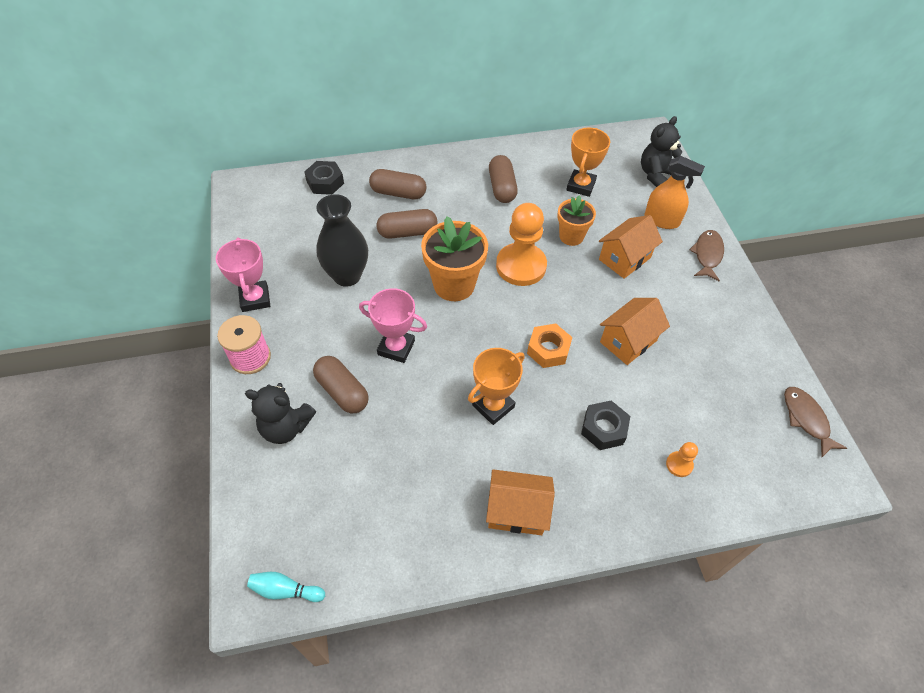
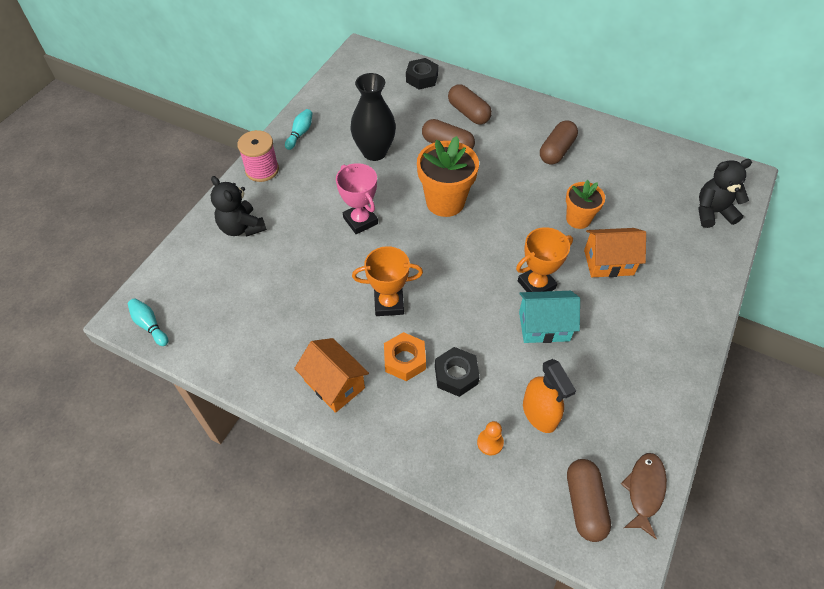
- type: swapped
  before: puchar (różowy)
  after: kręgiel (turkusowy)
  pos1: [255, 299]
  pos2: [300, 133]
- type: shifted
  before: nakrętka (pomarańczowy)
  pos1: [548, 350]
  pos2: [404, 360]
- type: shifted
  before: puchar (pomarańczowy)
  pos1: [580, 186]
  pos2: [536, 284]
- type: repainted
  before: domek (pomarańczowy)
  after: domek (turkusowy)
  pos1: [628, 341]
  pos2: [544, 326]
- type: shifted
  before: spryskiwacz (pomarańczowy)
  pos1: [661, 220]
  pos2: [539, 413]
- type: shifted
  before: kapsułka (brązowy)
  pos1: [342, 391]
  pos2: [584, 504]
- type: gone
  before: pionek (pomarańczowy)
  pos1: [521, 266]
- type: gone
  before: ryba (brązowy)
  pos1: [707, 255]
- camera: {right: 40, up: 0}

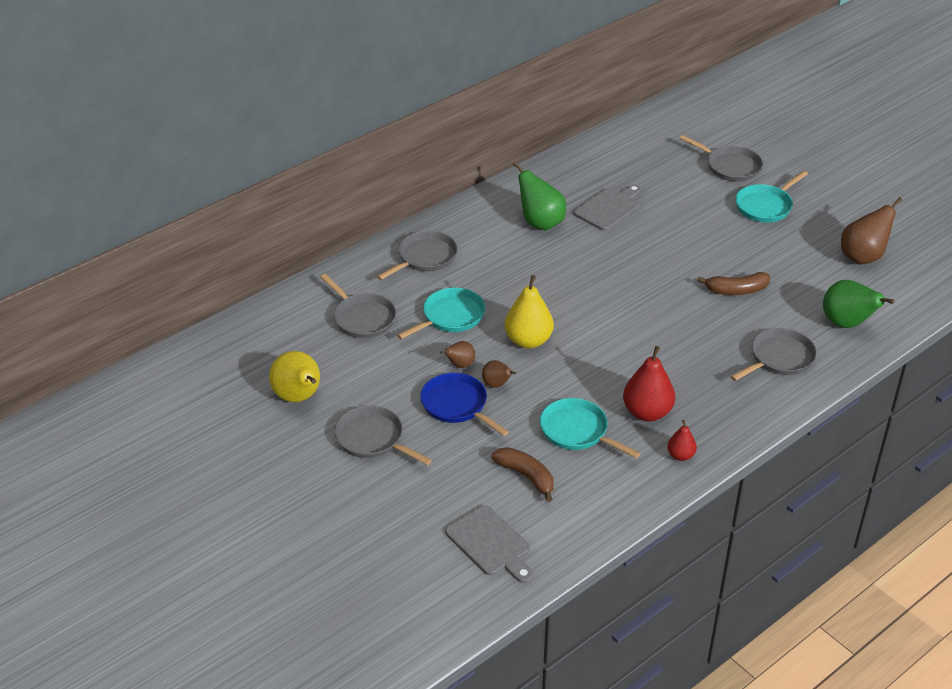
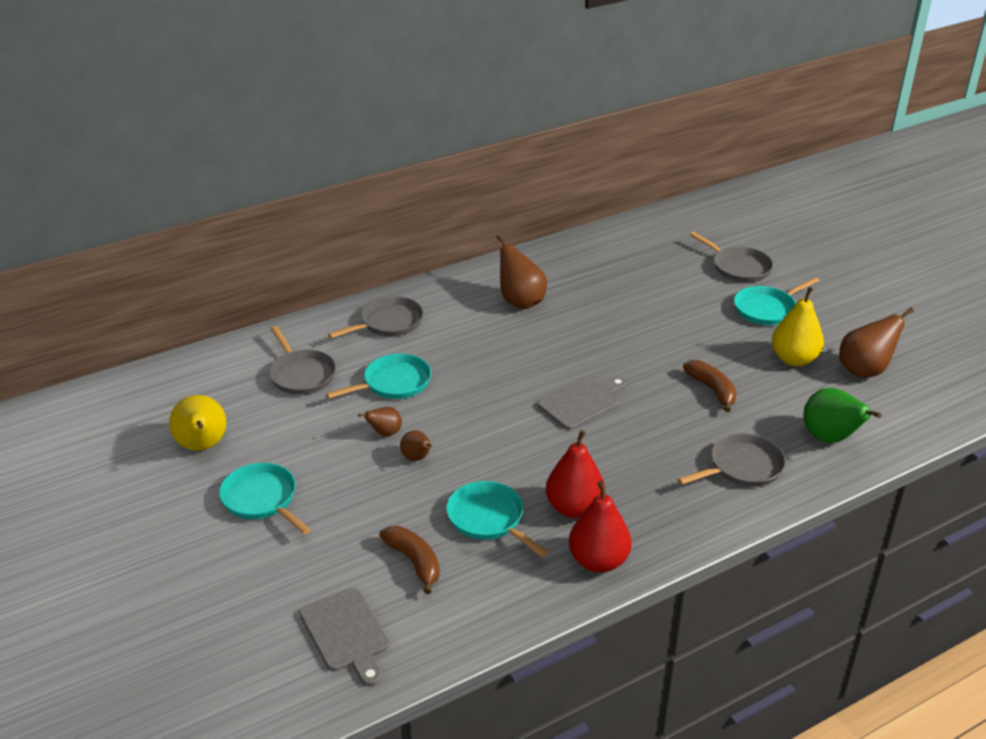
- type: repainted
  before: patelnia (szary)
  after: patelnia (turkusowy)
  pos1: [373, 439]
  pos2: [262, 499]
- type: repainted
  before: gruszka (zielony)
  after: gruszka (brązowy)
  pos1: [540, 223]
  pos2: [520, 302]
- type: shifted
  before: deska do krojenia (szary)
  pos1: [609, 208]
  pos2: [582, 402]
- type: scaled
  before: gruszka (czerwony)
  pos1: [680, 455]
  pos2: [598, 561]
  scale: 1.84
- type: rotated
  before: banan (brązowy)
  pos1: [736, 290]
  pos2: [712, 390]
  turn: -120
- type: shifted
  before: gruszka (żółty)
  pos1: [528, 340]
  pos2: [794, 359]
- type: gone
  before: patelnia (niebieski)
  pos1: [457, 405]
- camera: {right: 10, up: -5}

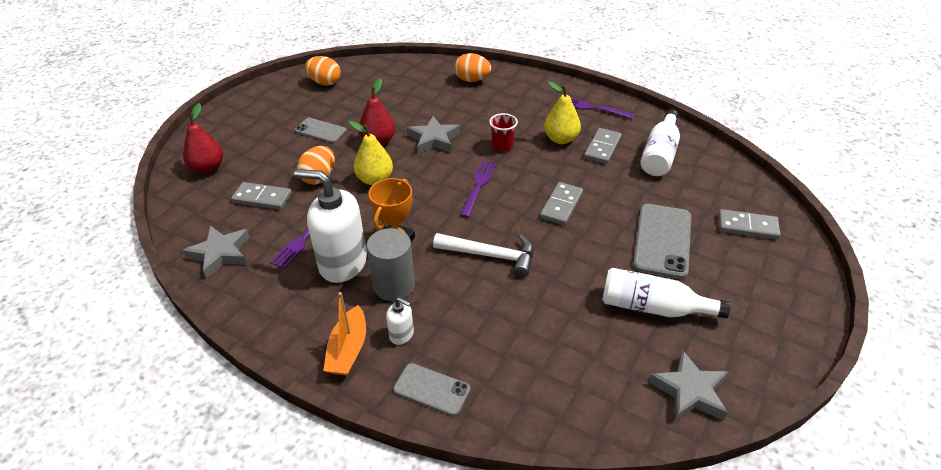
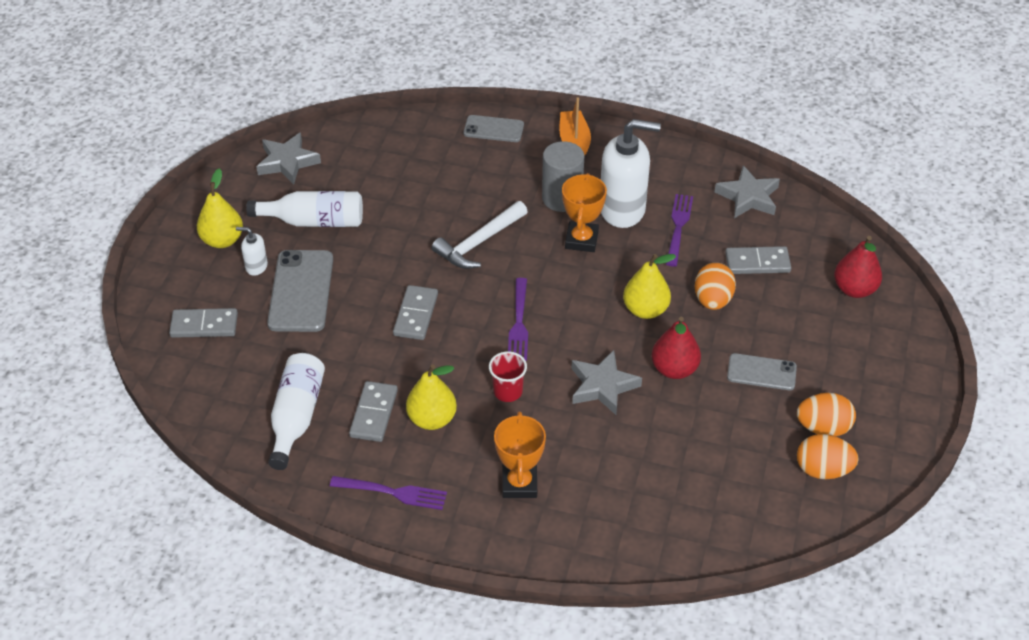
- type: new
  after: gruszka (żółty)
  pos2: [222, 240]
- type: shifted
  before: dozownik mydła (biały)
  pos1: [402, 334]
  pos2: [256, 266]
- type: rotated
  before: młotek (biały)
  pos1: [491, 255]
  pos2: [479, 243]
  turn: -45
- type: new
  after: puchar (pomarańczowy)
  pos2: [519, 484]
- type: shifted
  before: jajko (pomarańczowy)
  pos1: [472, 80]
  pos2: [823, 428]
- camera: {right: 165, up: 5}

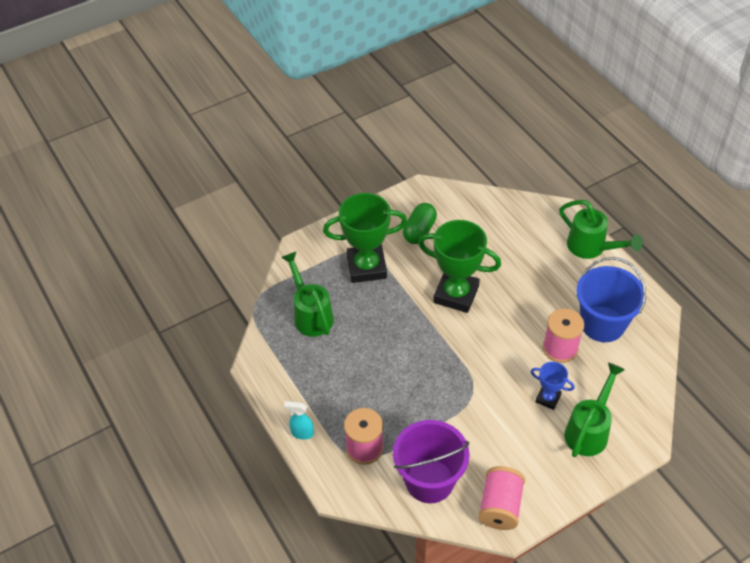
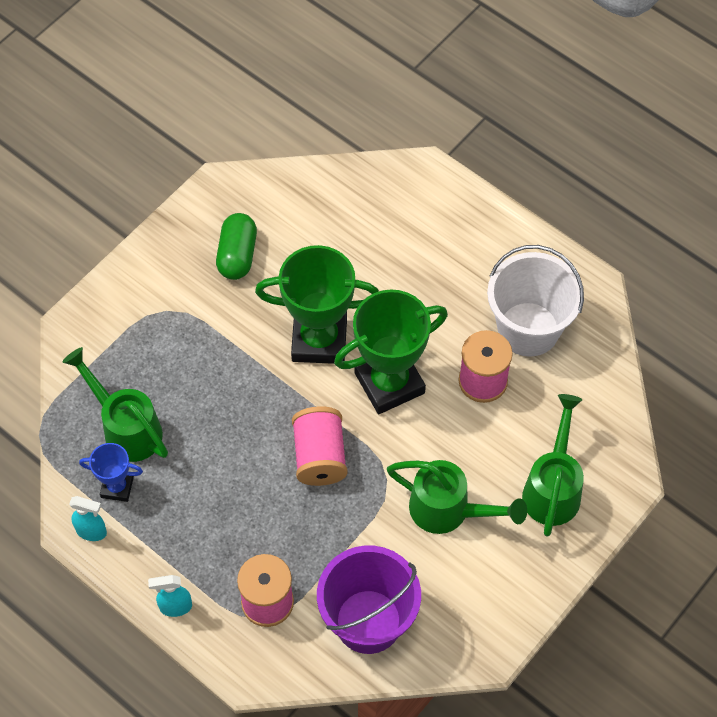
- type: new
  after: spryskiwacz (turkusowy)
  pos2: [92, 532]
- type: shifted
  before: puchar (niebieski)
  pos1: [548, 398]
  pos2: [117, 487]
- type: shifted
  before: szpulka (różowy)
  pos1: [500, 506]
  pos2: [320, 456]
- type: shifted
  before: puchar (zielony)
  pos1: [366, 267]
  pos2: [389, 383]
- type: shifted
  before: konewka (zielony)
  pos1: [591, 248]
  pos2: [449, 511]
- type: repainted
  before: wiadro (niebieski)
  after: wiadro (biały)
  pos1: [602, 324]
  pos2: [528, 329]
- camera: {right: -20, up: 10}

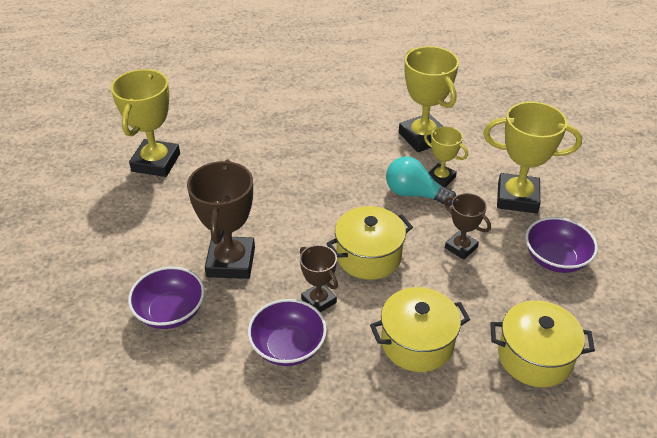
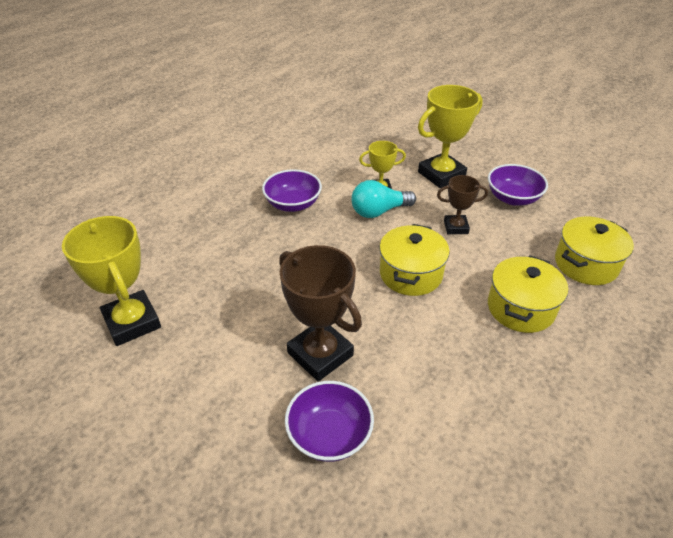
- type: shifted
  before: miska (fioletowy)
  pos1: [288, 347]
  pos2: [293, 204]
- type: gone
  before: puchar (brązowy)
  pos1: [319, 301]
- type: gone
  before: puchar (żółty)
  pos1: [422, 137]
- camera: {right: -45, up: 0}

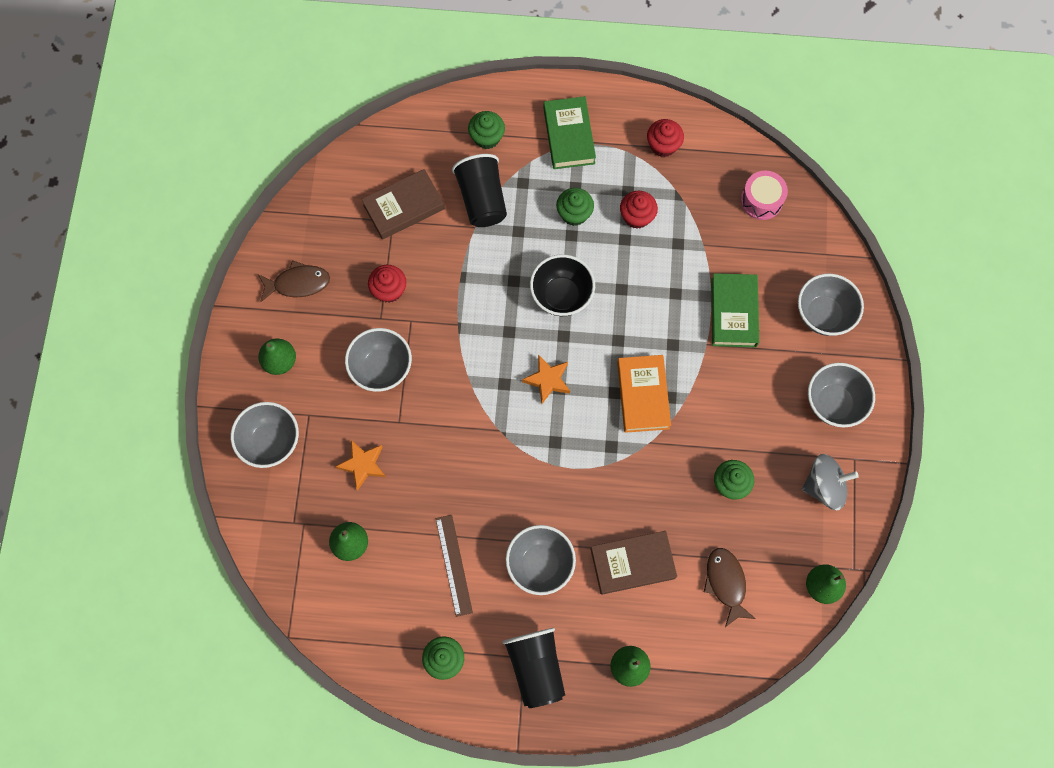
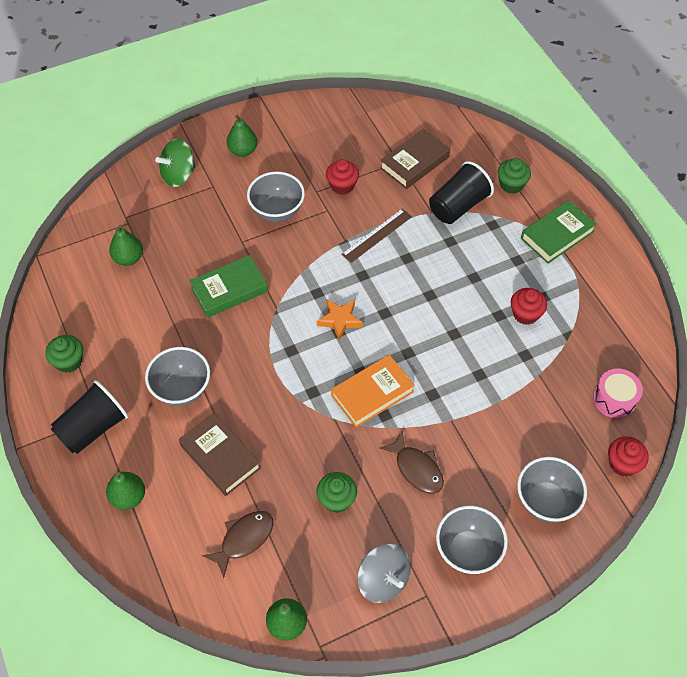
- type: swapped
  before: miska (szary)
  after: bączek (zielony)
  pos1: [271, 442]
  pos2: [178, 175]
- type: shifted
  before: książka (zielony)
  pos1: [733, 312]
  pos2: [229, 289]
- type: shifted
  before: linijka (brązowy)
  pos1: [454, 565]
  pos2: [377, 235]
- type: shifted
  before: ryba (brązowy)
  pos1: [298, 283]
  pos2: [416, 468]
- type: rotated
  before: książka (brązowy)
  pos1: [404, 207]
  pos2: [414, 162]
  turn: -75
- type: shifted
  before: muffinka (czerwony)
  pos1: [663, 145]
  pos2: [623, 463]
- type: gone
  before: gwiazda (pomarańczowy)
  pos1: [363, 465]
- type: gone
  before: miska (czarny)
  pos1: [561, 296]
- type: gone
  before: muffinka (zielony)
  pos1: [574, 214]
- camera: {right: 60, up: -15}

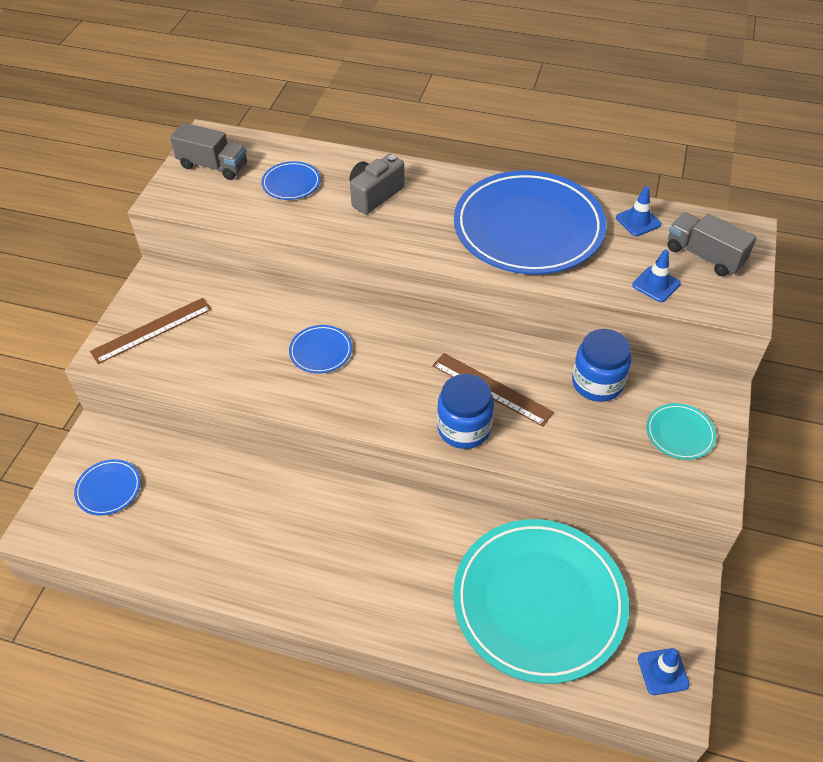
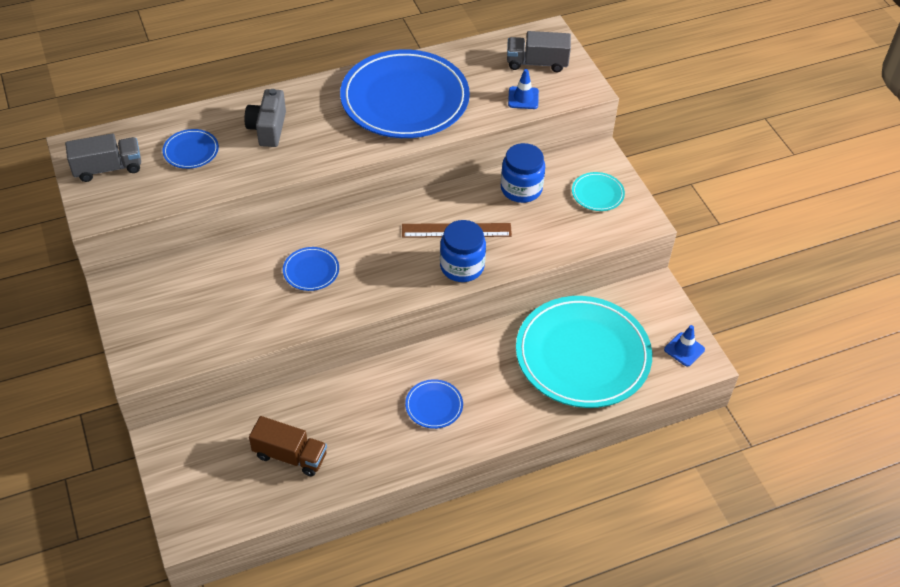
- type: new
  after: ciężarówka (brązowy)
  pos2: [290, 455]
- type: shifted
  before: talerz (niebieski)
  pos1: [108, 489]
  pos2: [434, 405]
- type: gone
  before: linijka (brązowy)
  pos1: [152, 330]
- type: gone
  before: pachołek (niebieski)
  pos1: [638, 221]
- camera: {right: -40, up: 0}

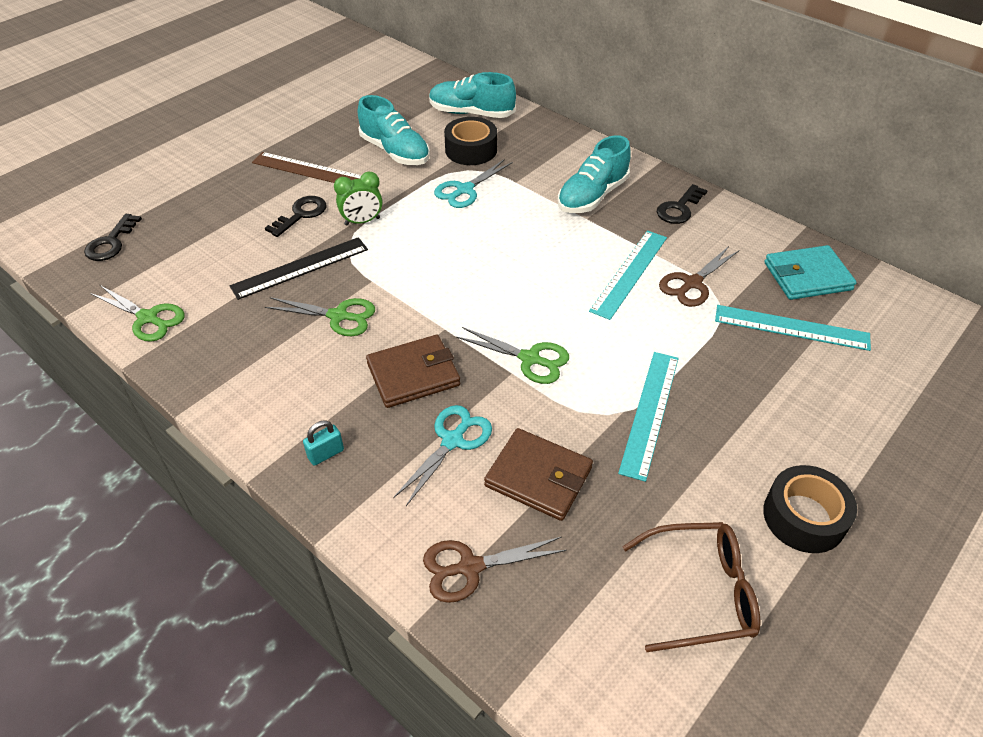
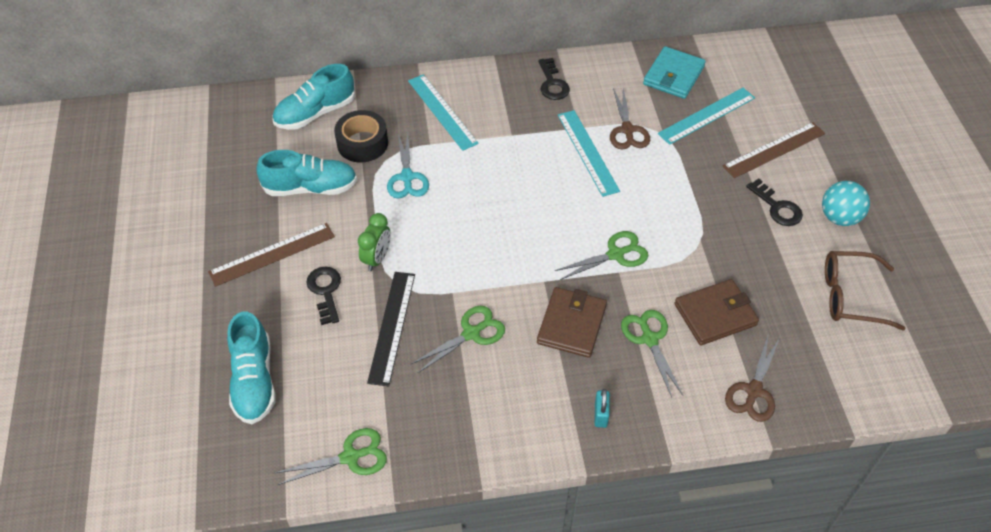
- type: shifted
  before: but (turkusowy)
  pos1: [592, 196]
  pos2: [254, 381]
- type: shifted
  before: linijka (turkusowy)
  pos1: [649, 413]
  pos2: [442, 111]
- type: repainted
  before: nożyczki (turkusowy)
  after: nożyczki (zielony)
  pos1: [453, 441]
  pos2: [649, 339]
- type: new
  after: linijka (brązowy)
  pos2: [774, 150]
- type: shifted
  before: klucz (czarny)
  pos1: [111, 242]
  pos2: [777, 207]
- type: swapped
  before: taśma klejąca (czarny)
  after: piłka (turkusowy)
  pos1: [804, 517]
  pos2: [839, 217]
- type: rotated
  before: okulary (brązowy)
  pos1: [701, 592]
  pos2: [850, 296]
  turn: -120
- camera: {right: -50, up: 5}

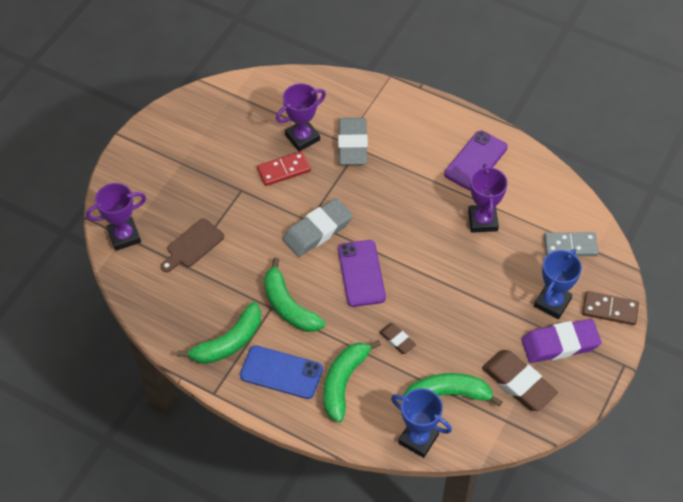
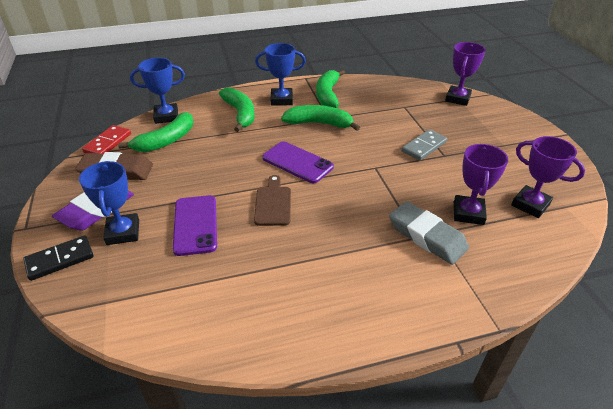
- type: repainted
  before: kostka domina (brązowy)
  after: kostka domina (czarny)
  pos1: [610, 309]
  pos2: [60, 260]
- type: shifted
  before: kostka domina (czerwony)
  pos1: [284, 170]
  pos2: [108, 143]
- type: shifted
  before: telefon (fioletowy)
  pos1: [476, 161]
  pos2: [195, 225]
- type: shifted
  before: deska do krojenia (brązowy)
  pos1: [193, 245]
  pos2: [273, 203]
- type: swapped
  before: telefon (niebieski)
  after: puchar (niebieski)
  pos1: [281, 372]
  pos2: [281, 100]
- type: shifted
  before: kostka domina (szary)
  pos1: [570, 246]
  pos2: [424, 147]
- type: shifted
  before: puchar (fioletowy)
  pos1: [482, 221]
  pos2: [530, 205]
- type: gone
  before: gumka do mazania (szary)
  pos1: [317, 230]
- type: gone
  before: gumka do mazania (brązowy)
  pos1: [397, 340]
- camera: {right: 135, up: -15}

